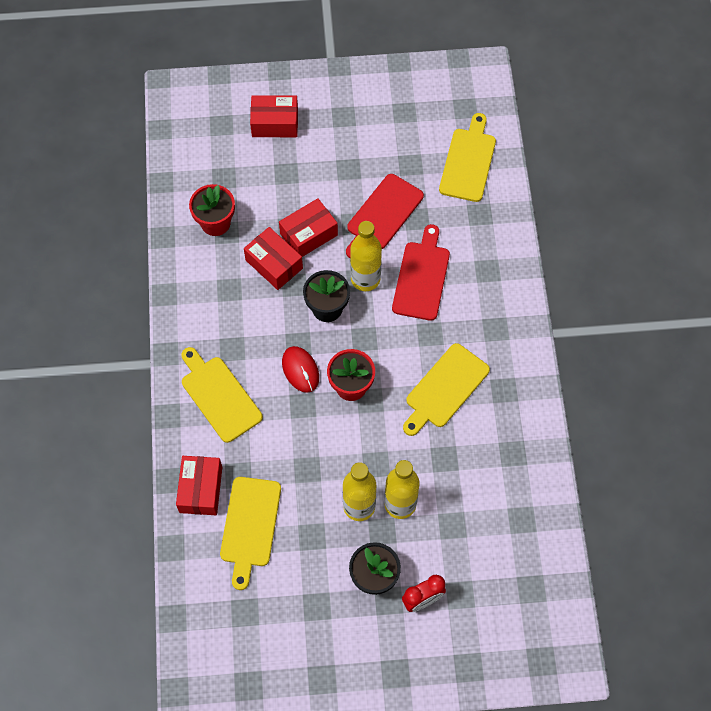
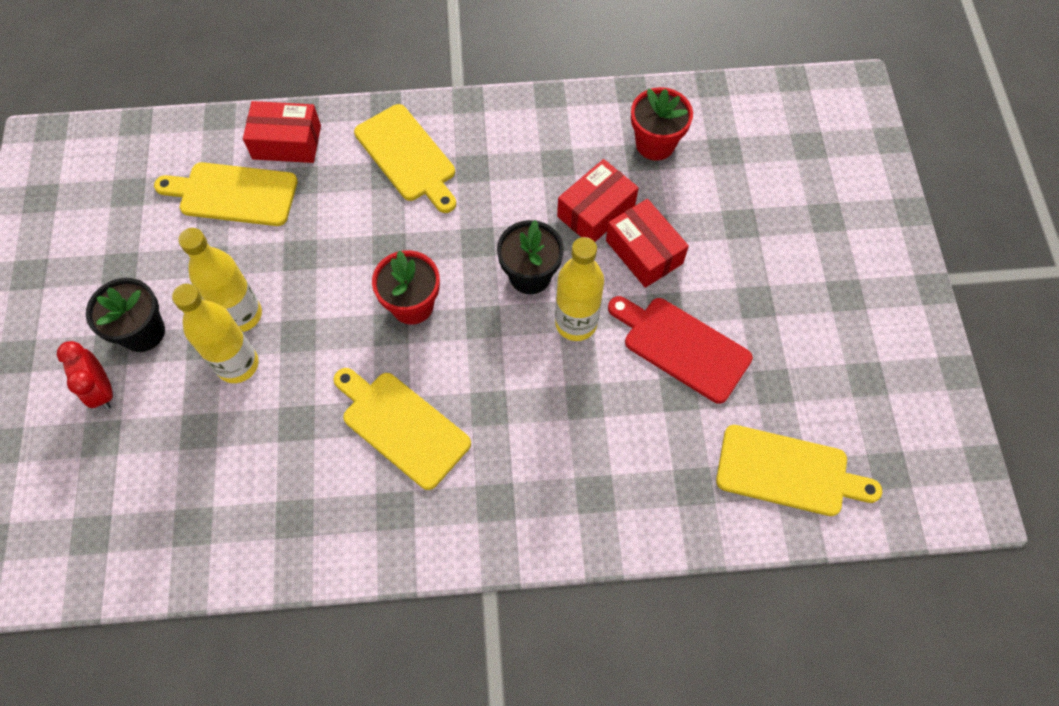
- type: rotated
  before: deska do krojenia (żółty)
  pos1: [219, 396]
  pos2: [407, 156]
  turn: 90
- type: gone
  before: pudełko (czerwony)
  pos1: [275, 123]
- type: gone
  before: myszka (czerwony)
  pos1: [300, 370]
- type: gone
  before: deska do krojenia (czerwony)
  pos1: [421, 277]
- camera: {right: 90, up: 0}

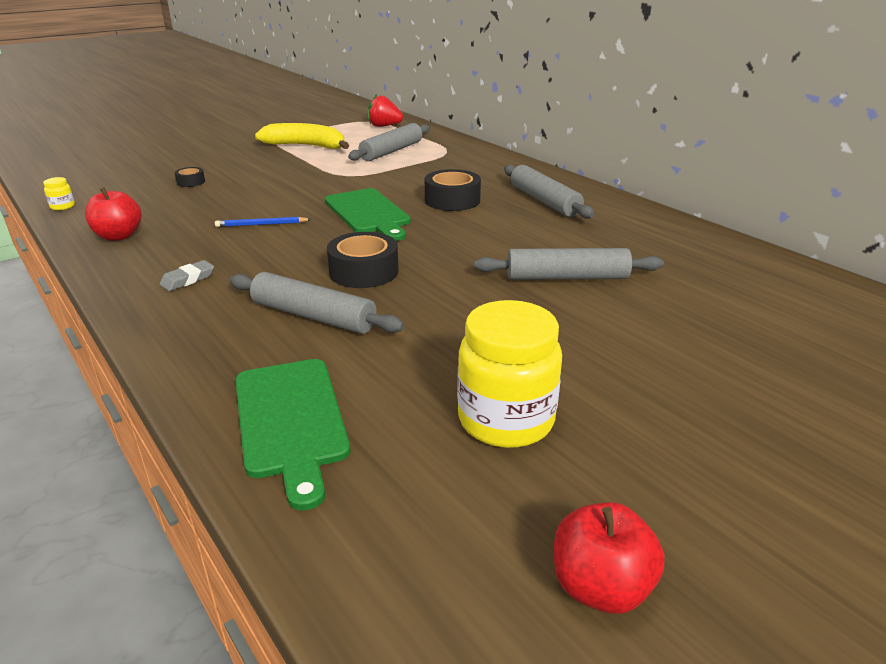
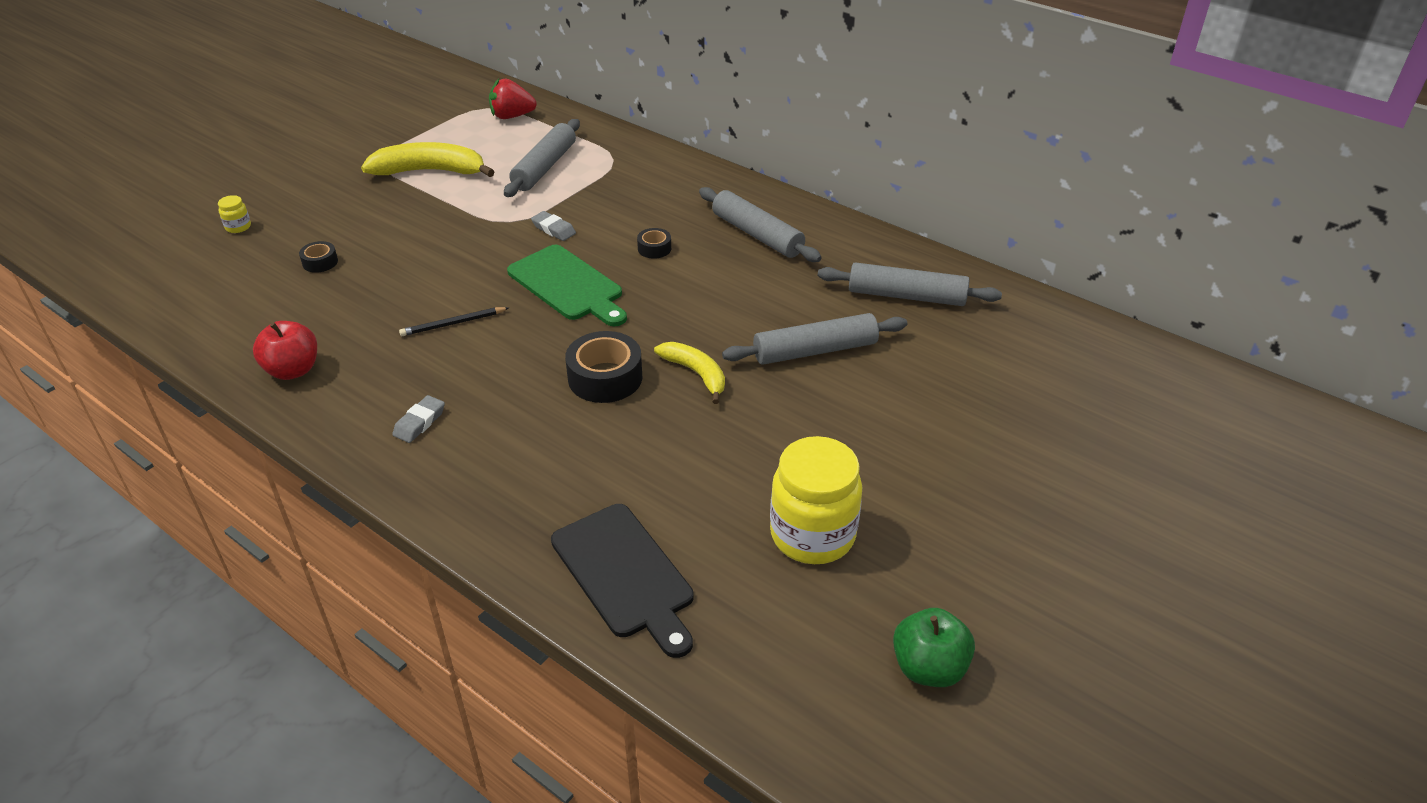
- type: shifted
  before: słoik (żółty)
  pos1: [62, 206]
  pos2: [238, 227]
- type: repainted
  before: ołówek (niebieski)
  after: ołówek (czarny)
  pos1: [261, 224]
  pos2: [453, 324]
- type: new
  after: gumka do mazania (szary)
  pos2: [554, 229]
- type: repainted
  before: deska do krojenia (zielony)
  after: deska do krojenia (czarny)
  pos1: [291, 420]
  pos2: [625, 574]
- type: scaled
  before: taśma klejąca (czarny)
  pos1: [452, 200]
  pos2: [654, 248]
  scale: 0.52
- type: new
  after: banan (żółty)
  pos2: [696, 374]
- type: shifted
  before: wałek do ciasta (szary)
  pos1: [313, 316]
  pos2: [906, 296]
- type: repainted
  before: jabłko (czerwony)
  after: jabłko (zielony)
  pos1: [600, 587]
  pos2: [928, 668]
- camera: {right: -15, up: 10}

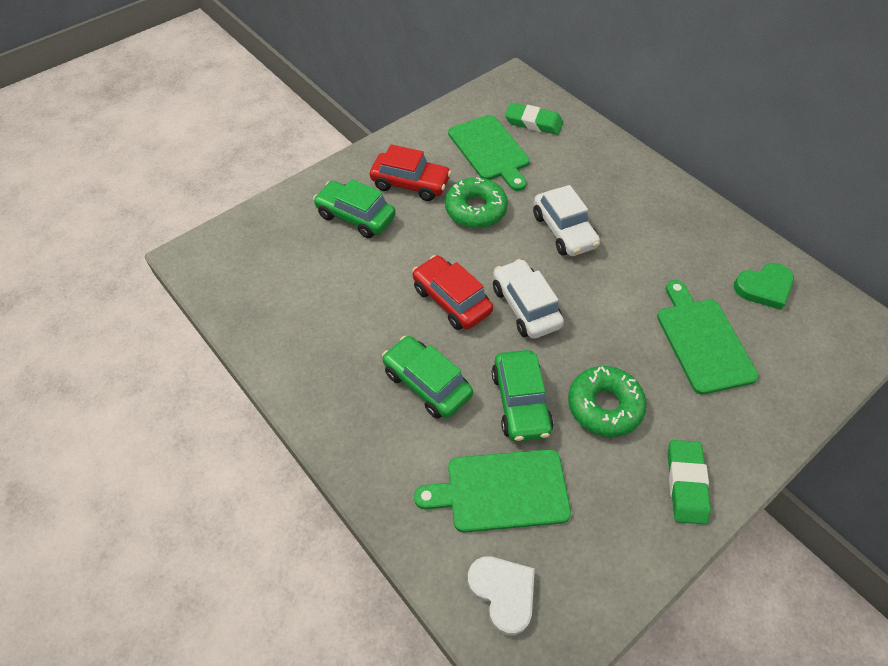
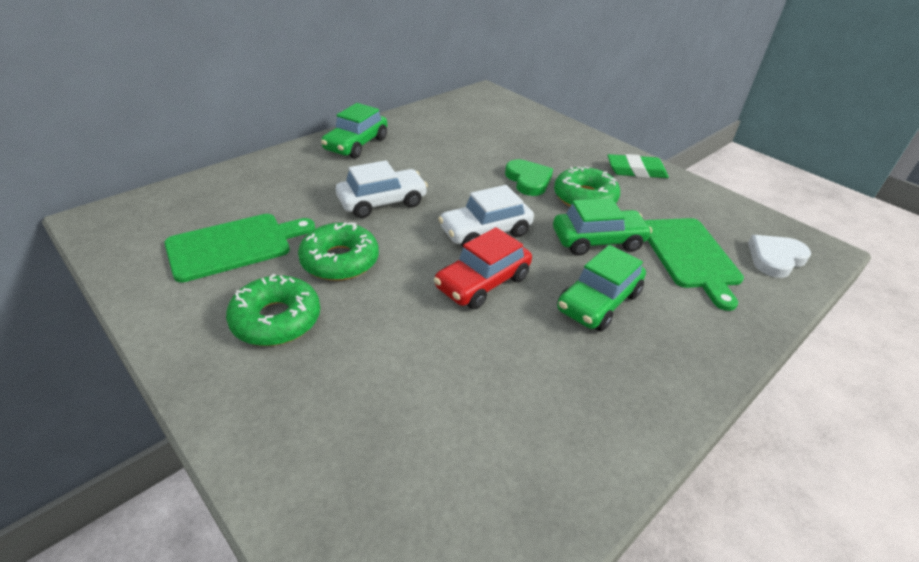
- type: swapped
  before: samochód (czerwony)
  after: donut (zielony)
  pos1: [410, 184]
  pos2: [276, 319]
- type: shifted
  before: samochód (zielony)
  pos1: [355, 216]
  pos2: [356, 144]
- type: shifted
  before: serce (zielony)
  pos1: [764, 288]
  pos2: [528, 180]
- type: gone
  before: gumka do mazania (zielony)
  pos1: [533, 122]
- type: gone
  before: deska do krojenia (zielony)
  pos1: [702, 341]
- camera: {right: -95, up: -15}

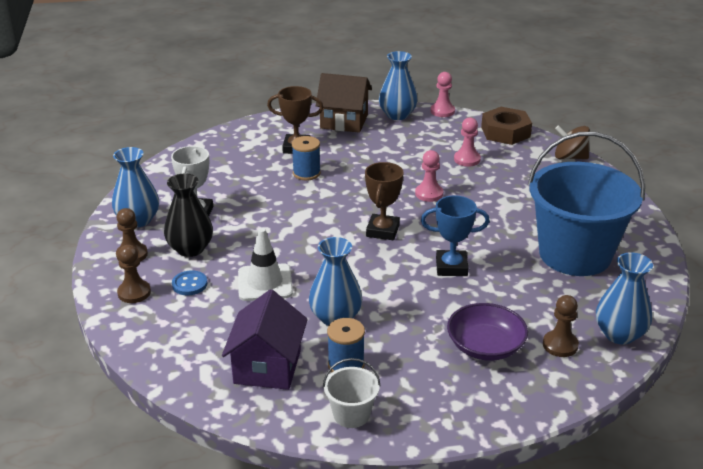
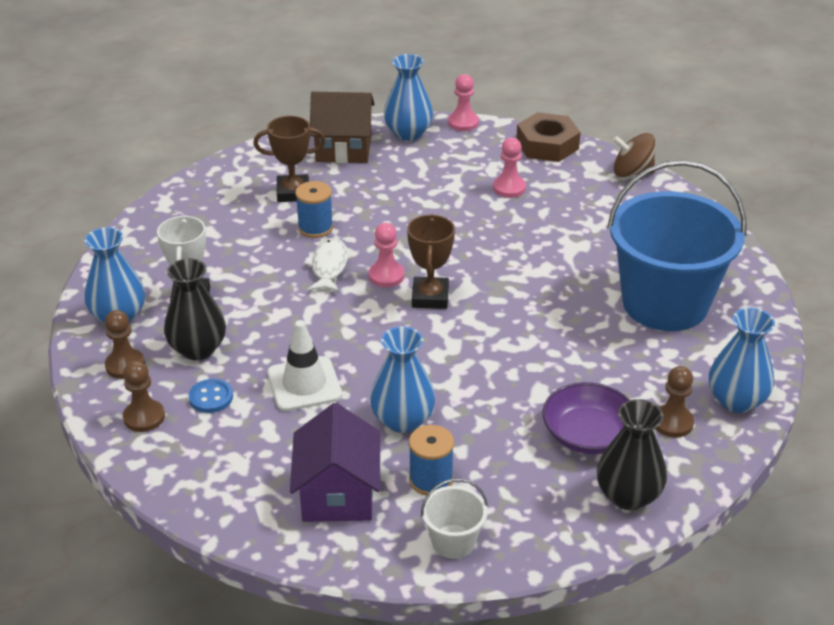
- type: new
  after: ryba (biały)
  pos2: [328, 266]
- type: shifted
  before: pionek (różowy)
  pos1: [429, 194]
  pos2: [386, 276]
- type: new
  after: wazon (czarny)
  pos2: [628, 495]
- type: gone
  before: puchar (niebieski)
  pos1: [451, 267]
- camera: {right: -10, up: 5}

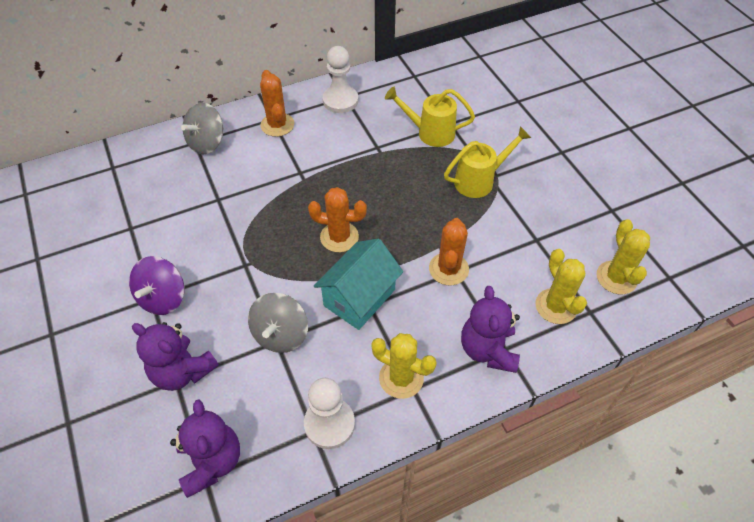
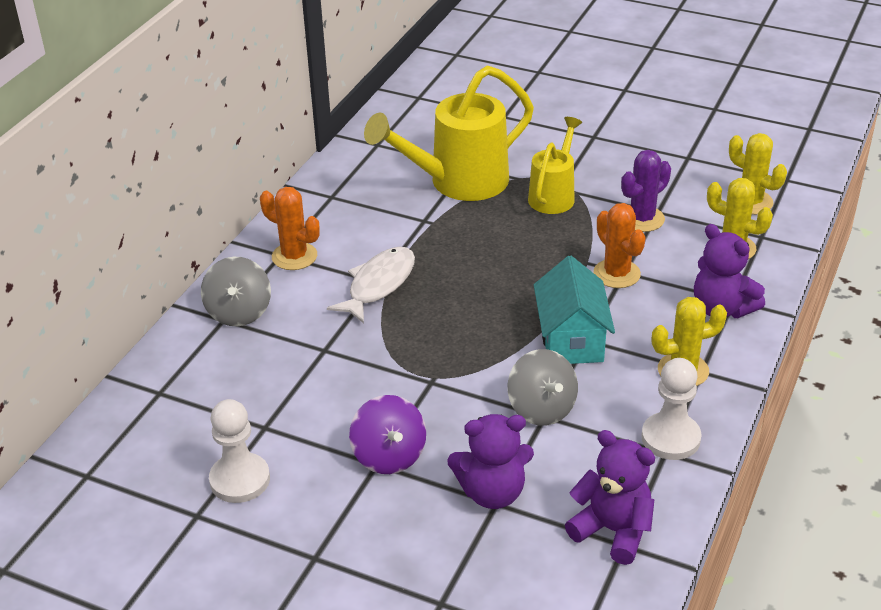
- type: shifted
  before: pionek (biały)
  pos1: [340, 101]
  pos2: [240, 480]
- type: new
  after: ryba (biały)
  pos2: [378, 285]
- type: scaled
  before: konewka (żółty)
  pos1: [430, 132]
  pos2: [458, 182]
  scale: 1.69
- type: new
  after: kaktus (fioletowy)
  pos2: [642, 219]
- type: gone
  before: kaktus (pomarańczowy)
  pos1: [339, 237]
- camera: {right: -40, up: -15}

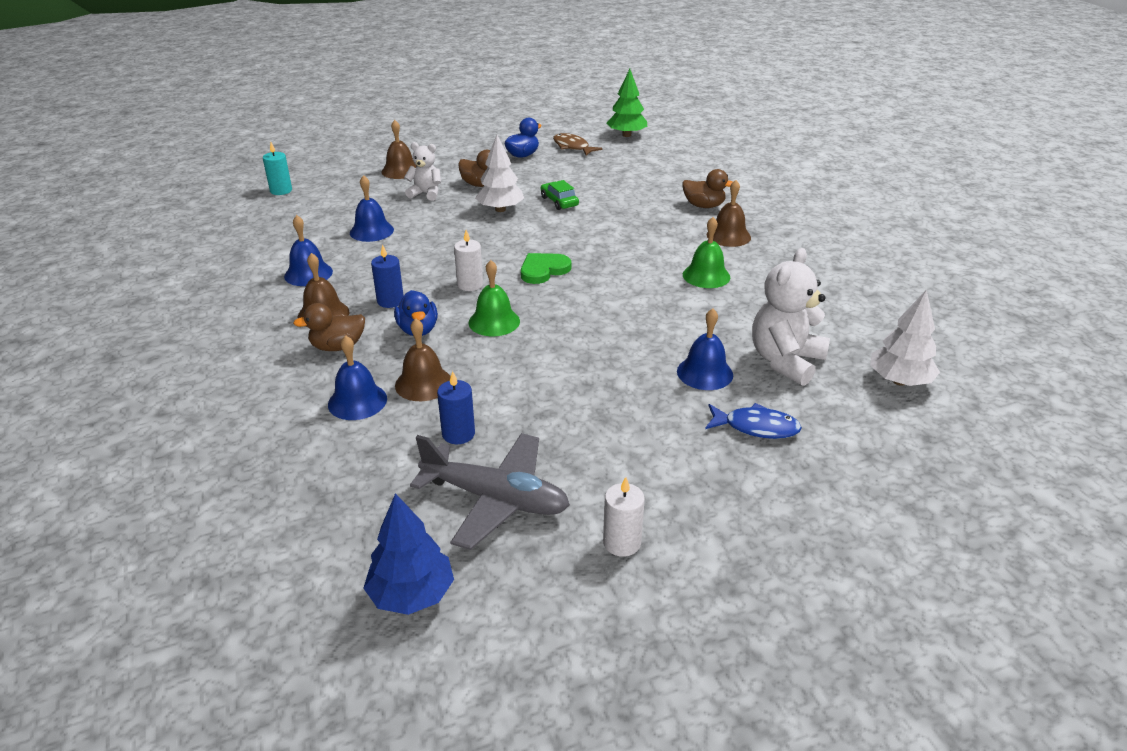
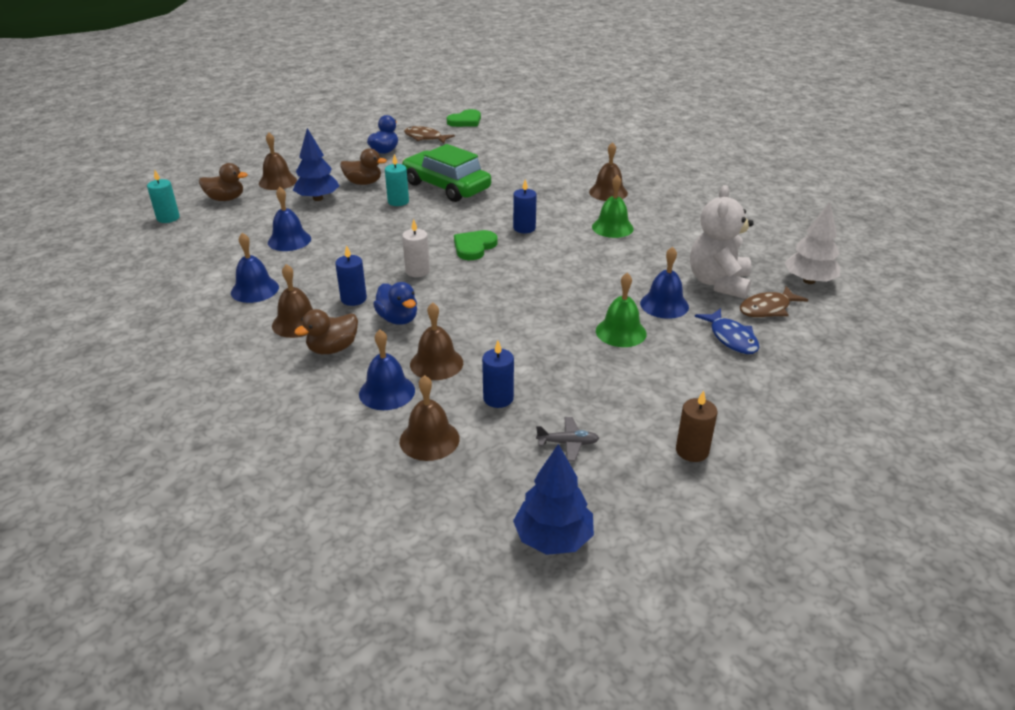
- type: shifted
  before: kaczka (brązowy)
  pos1: [704, 206]
  pos2: [226, 199]
- type: swapped
  before: miś (biały)
  after: drzewko (niebieski)
  pos1: [426, 194]
  pos2: [318, 198]
- type: swapped
  before: drzewko (biały)
  after: świeca (turkusowy)
  pos1: [500, 209]
  pos2: [398, 201]
- type: new
  after: dzwonek (brązowy)
  pos2: [429, 439]
- type: scaled
  before: samochód (zielony)
  pos1: [559, 201]
  pos2: [446, 186]
  scale: 2.08
- type: swapped
  before: drzewko (zielony)
  after: serce (zielony)
  pos1: [626, 135]
  pos2: [465, 121]
- type: new
  after: świeca (niebieski)
  pos2: [524, 228]
- type: scaled
  before: samolot (szary)
  pos1: [495, 499]
  pos2: [568, 443]
  scale: 0.43
- type: shifted
  before: dzwonek (zielony)
  pos1: [494, 321]
  pos2: [621, 332]
- type: repainted
  before: świeca (biały)
  after: świeca (brązowy)
  pos1: [621, 542]
  pos2: [692, 451]
- type: rotated
  before: ryba (niebieski)
  pos1: [756, 427]
  pos2: [731, 338]
  turn: 75
- type: new
  after: ryba (brązowy)
  pos2: [767, 309]
- camera: {right: -20, up: 0}

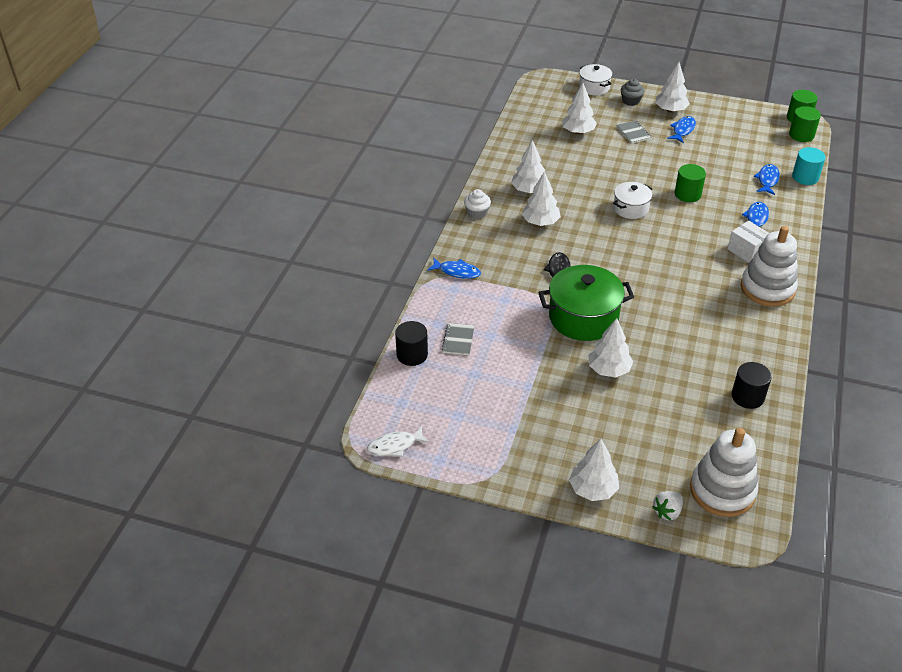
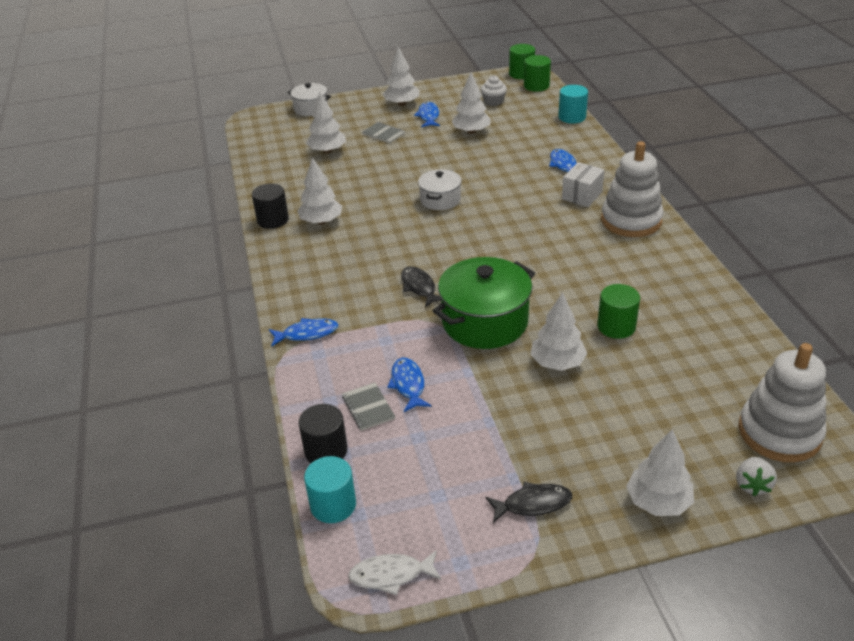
- type: shifted
  before: walec (czarny)
  pos1: [747, 396]
  pos2: [273, 220]
- type: new
  after: walec (turkusowy)
  pos2: [333, 505]
- type: rotated
  before: ryba (biały)
  pos1: [395, 446]
  pos2: [391, 575]
  turn: 45
- type: shifted
  before: ryba (niebieski)
  pos1: [767, 180]
  pos2: [408, 384]
- type: shifted
  before: drzewko (biały)
  pos1: [540, 222]
  pos2: [471, 132]
- type: shifted
  before: muffinka (biały)
  pos1: [477, 213]
  pos2: [493, 101]
- type: new
  after: ryba (czarny)
  pos2: [533, 504]
- type: rotated
  before: pudełko (biały)
  pos1: [747, 251]
  pos2: [582, 195]
  turn: -75
- type: shifted
  before: walec (zielony)
  pos1: [687, 194]
  pos2: [616, 326]
- type: gone
  before: muffinka (szary)
  pos1: [631, 101]
- camera: {right: -30, up: -5}

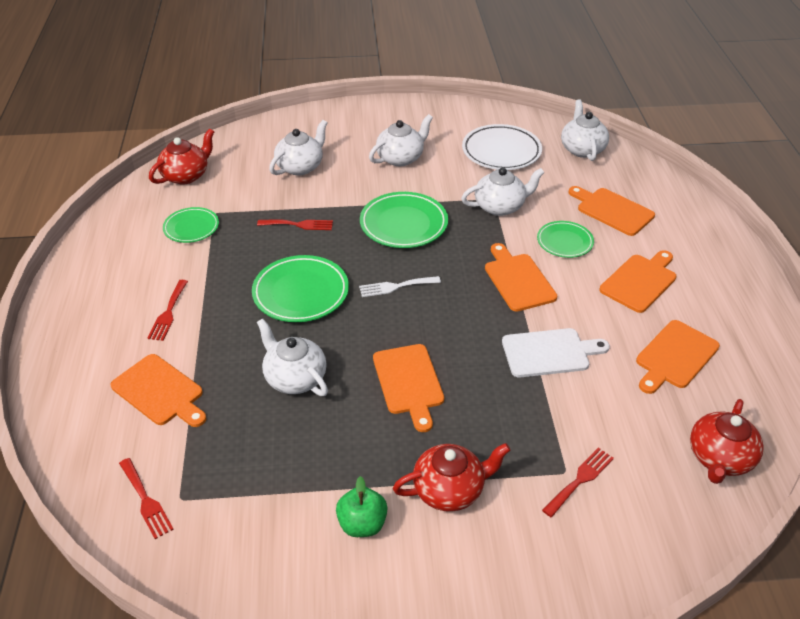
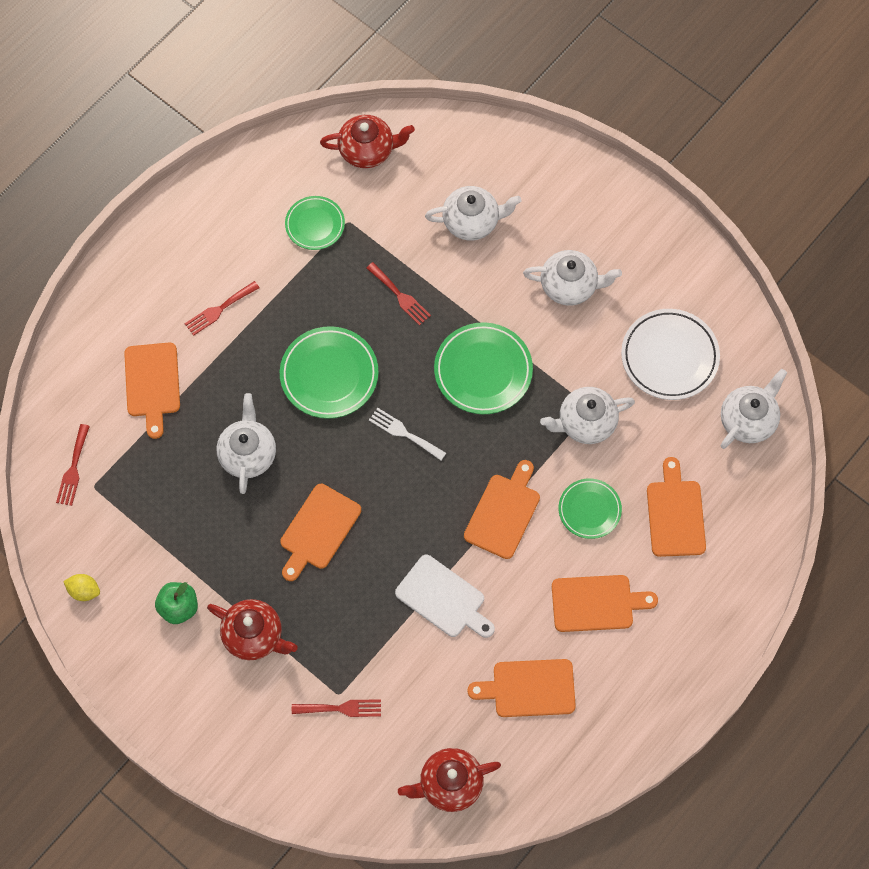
- type: new
  after: cytryna (żółty)
  pos2: [84, 591]
- type: rotated
  before: imbryk (biały)
  pos1: [500, 206]
  pos2: [585, 423]
  turn: 135
- camera: {right: 45, up: 25}

